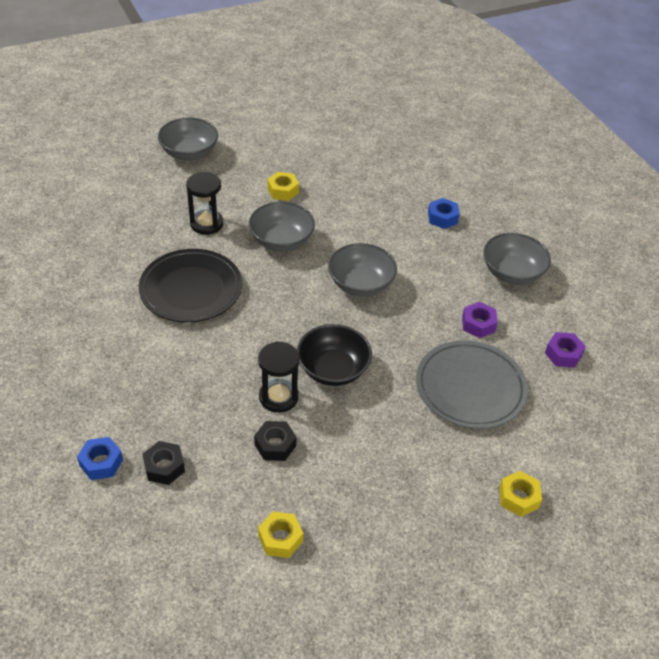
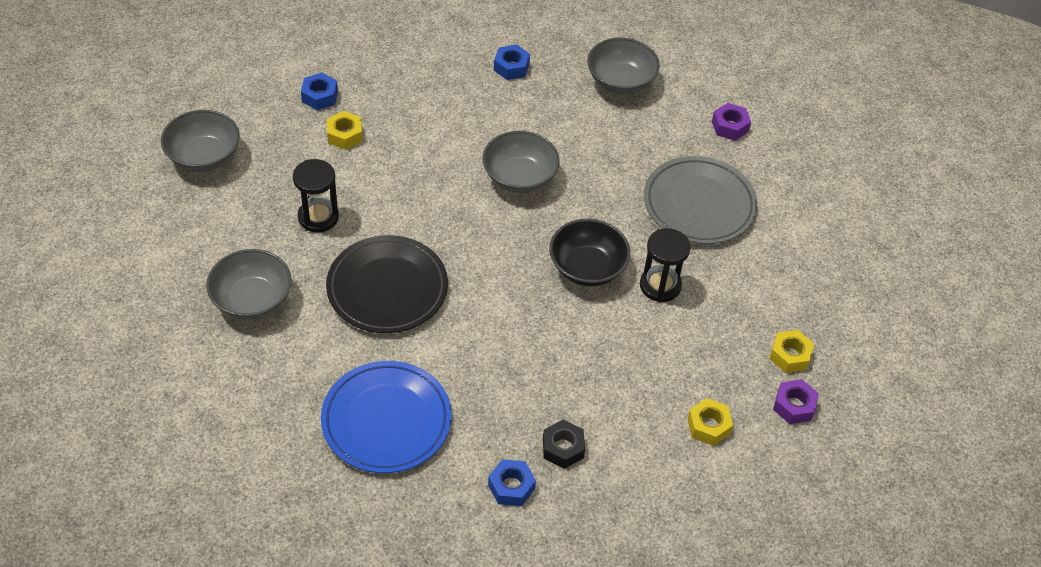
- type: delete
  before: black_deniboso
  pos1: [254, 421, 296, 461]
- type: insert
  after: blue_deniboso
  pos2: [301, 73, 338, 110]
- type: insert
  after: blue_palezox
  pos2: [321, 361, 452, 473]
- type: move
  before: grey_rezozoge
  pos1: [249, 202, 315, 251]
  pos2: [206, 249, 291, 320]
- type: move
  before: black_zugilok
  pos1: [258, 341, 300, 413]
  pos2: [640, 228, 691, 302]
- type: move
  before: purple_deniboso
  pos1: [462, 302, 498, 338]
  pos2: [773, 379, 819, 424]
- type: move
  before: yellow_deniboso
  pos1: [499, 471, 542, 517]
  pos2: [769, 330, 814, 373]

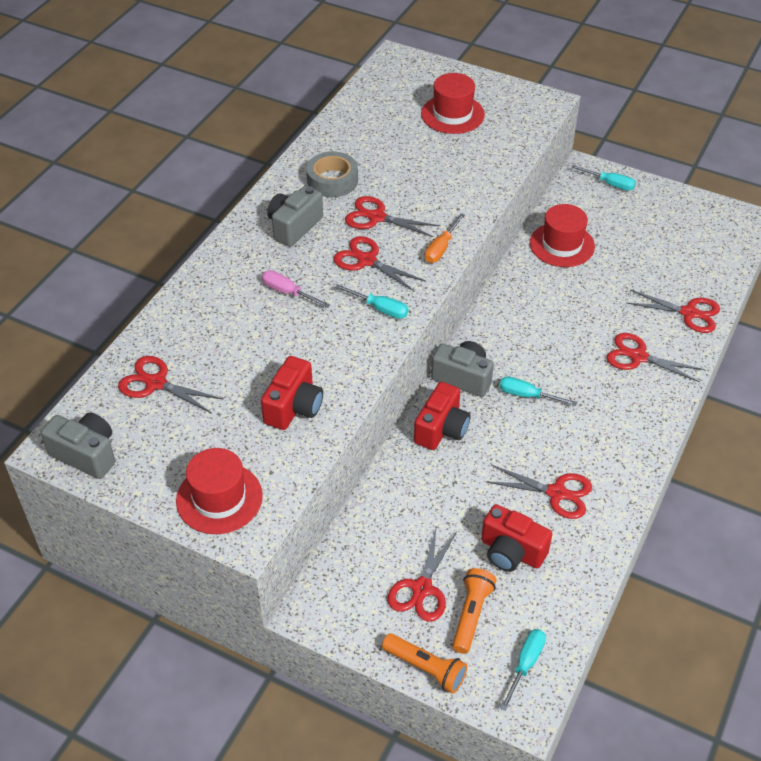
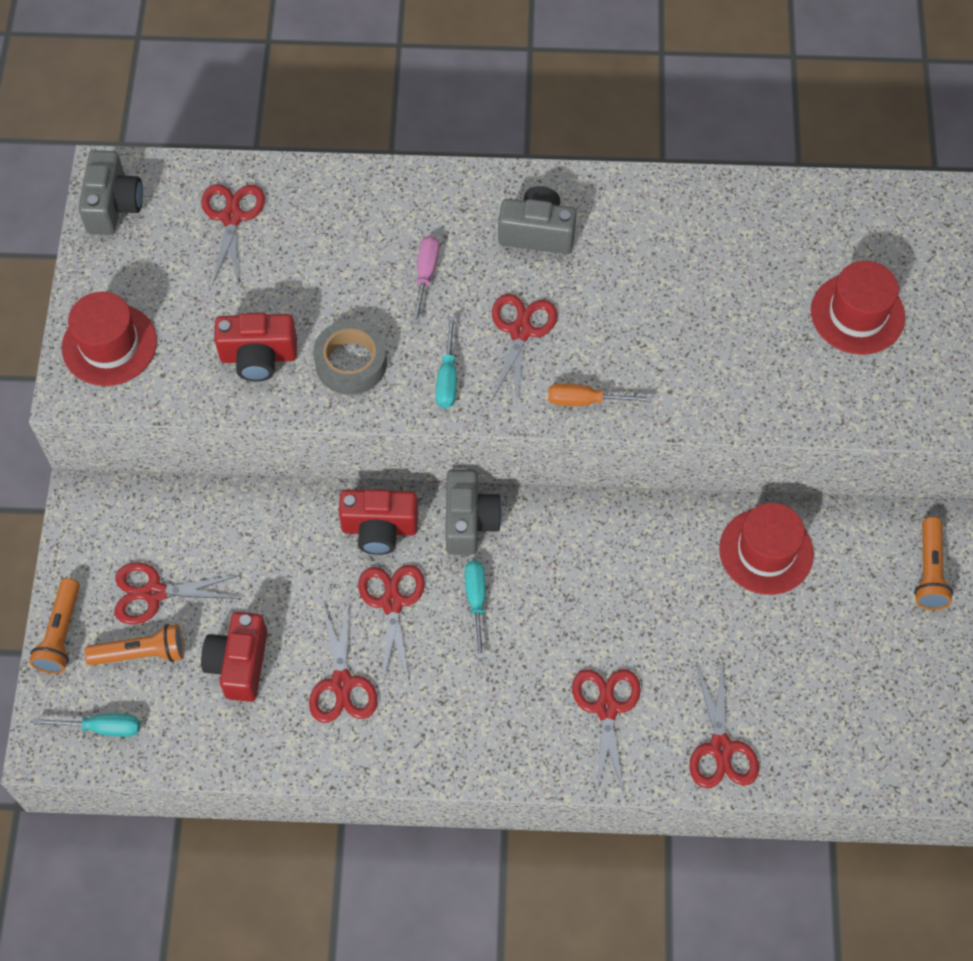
- type: move
  before: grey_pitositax
  pos1: [306, 151, 358, 197]
  pos2: [313, 320, 387, 395]
- type: move
  before: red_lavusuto
  pos1: [345, 196, 440, 237]
  pos2: [358, 565, 425, 682]
- type: replace
  before: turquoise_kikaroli
  after: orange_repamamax
  pos1: [571, 165, 636, 191]
  pos2: [914, 517, 953, 610]

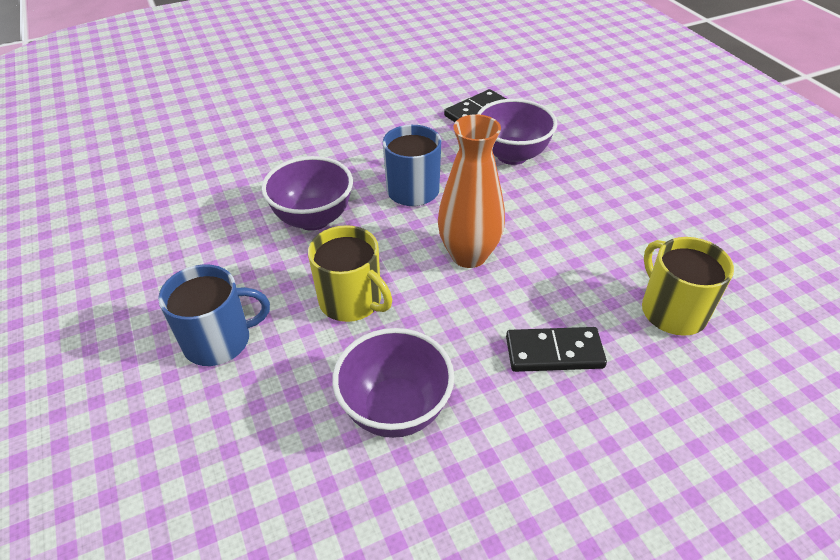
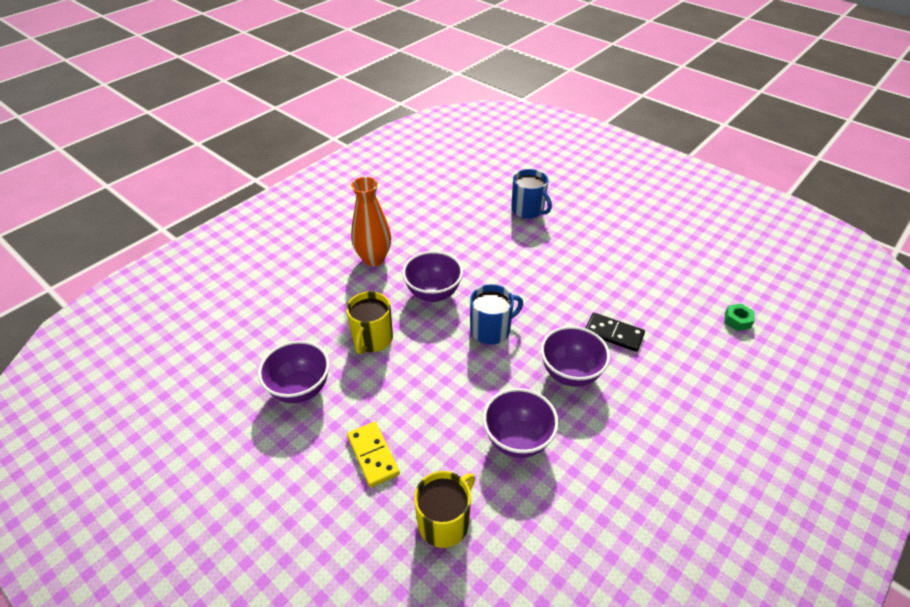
- type: insert
  after: purple_rezozoge
  pos2: [483, 388, 559, 458]
- type: insert
  after: green_deniboso
  pos2: [724, 304, 755, 331]
- type: move
  before: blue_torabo
  pos1: [158, 264, 270, 366]
  pos2: [511, 169, 552, 219]
- type: move
  before: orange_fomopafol
  pos1: [438, 114, 505, 268]
  pos2: [351, 177, 391, 266]
- type: recolor
  before: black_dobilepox
  after: yellow_dobilepox
  pos1: [506, 327, 607, 372]
  pos2: [347, 422, 400, 487]

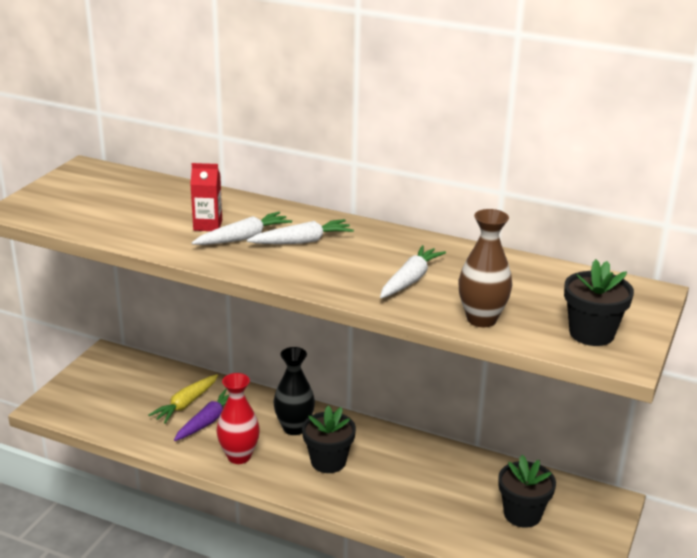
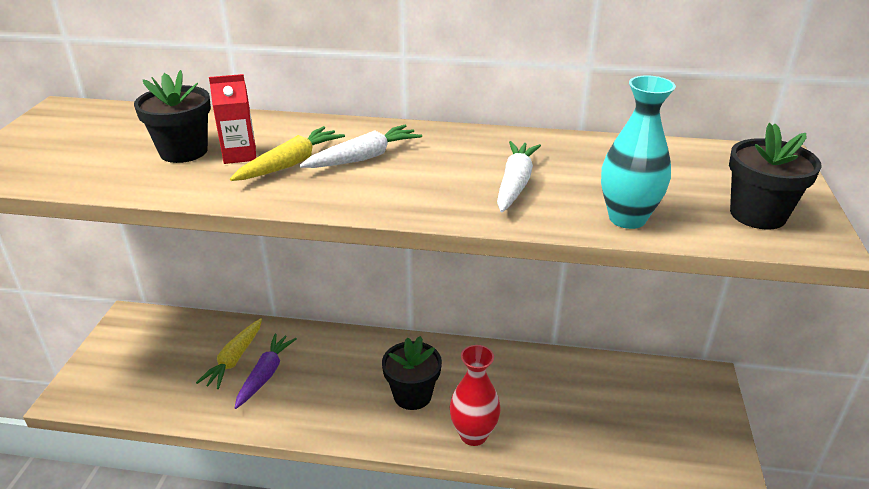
- type: delete
  before: black_fomopafol
  pos1: [274, 347, 315, 435]
- type: move
  before: red_fomopafol
  pos1: [216, 373, 260, 464]
  pos2: [450, 345, 501, 446]
- type: move
  before: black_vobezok
  pos1: [498, 455, 556, 528]
  pos2: [134, 70, 211, 163]
- type: recolor
  before: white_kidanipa
  after: yellow_kidanipa
  pos1: [192, 212, 292, 245]
  pos2: [230, 126, 345, 181]
- type: recolor
  before: brown_fomopafol
  after: turquoise_fomopafol
  pos1: [458, 209, 512, 327]
  pos2: [601, 76, 676, 229]

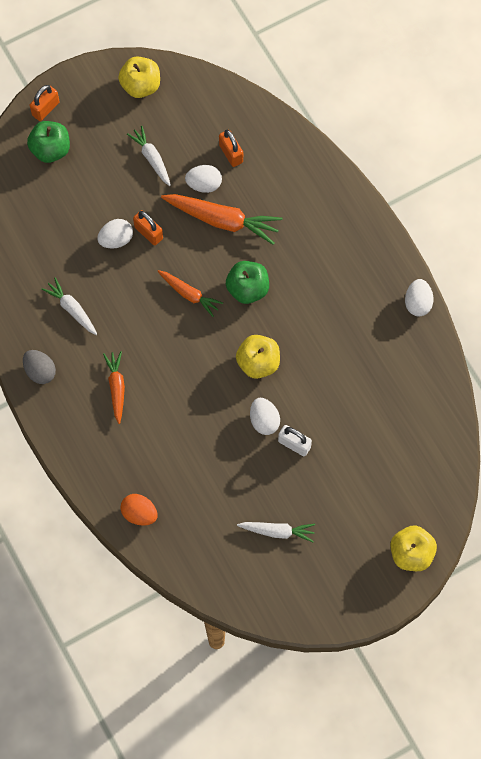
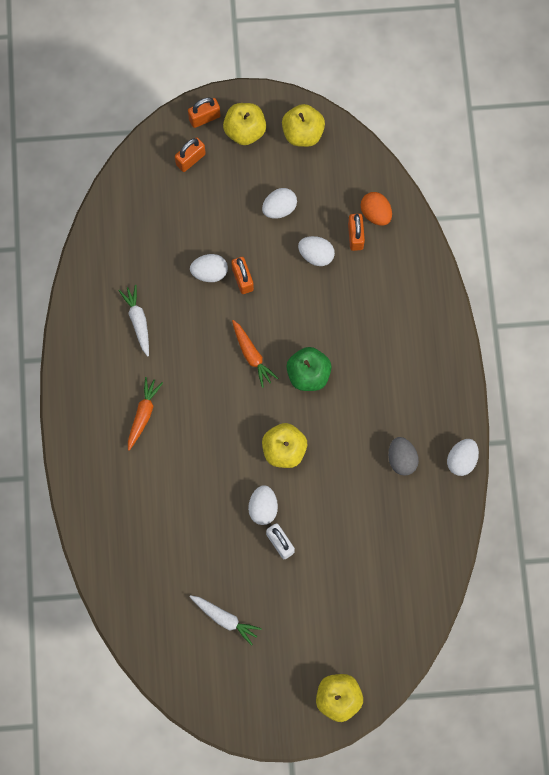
- type: delete
  before: orange_kidanipa
  pos1: [161, 194, 283, 245]
- type: insert
  after: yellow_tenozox
  pos2: [223, 103, 266, 145]
- type: move
  before: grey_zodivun
  pos1: [23, 350, 56, 384]
  pos2: [388, 437, 419, 476]
- type: move
  before: orange_zodivun
  pos1: [120, 494, 157, 526]
  pos2: [361, 192, 392, 226]
- type: replace
  before: green_tenozox
  after: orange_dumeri
  pos1: [27, 121, 70, 163]
  pos2: [175, 137, 206, 172]
- type: replace
  before: white_kidanipa
  after: white_zodivun
  pos1: [127, 126, 171, 186]
  pos2: [262, 188, 297, 219]

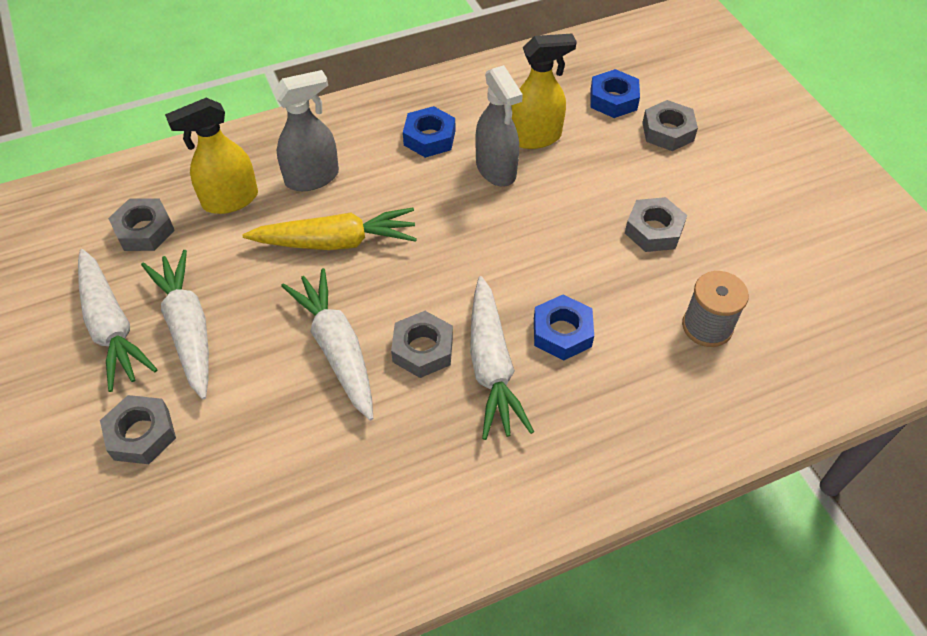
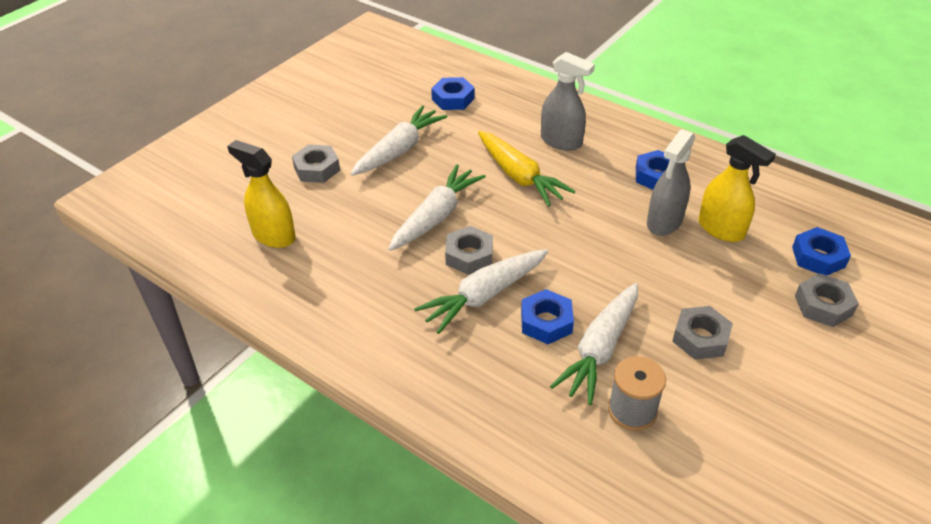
- type: move
  before: white_kidanipa
  pos1: [78, 249, 158, 392]
  pos2: [550, 283, 638, 405]
- type: move
  before: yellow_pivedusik
  pos1: [165, 98, 258, 214]
  pos2: [227, 140, 296, 248]
- type: recolor
  before: grey_deniboso
  after: blue_deniboso
  pos1: [108, 198, 175, 251]
  pos2: [431, 77, 475, 110]

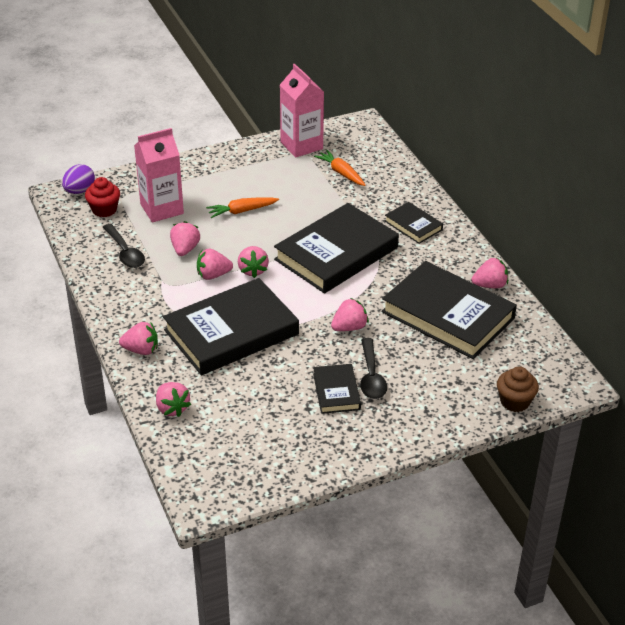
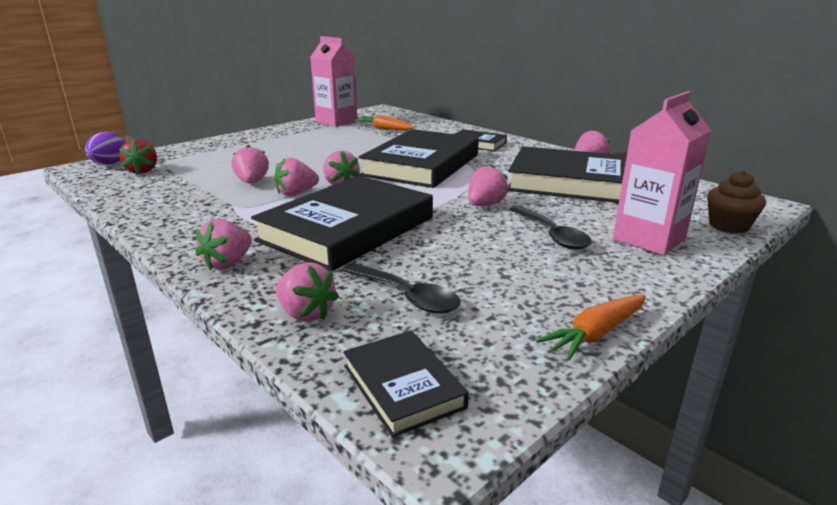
- type: move
  before: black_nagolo
  pos1: [102, 224, 145, 268]
  pos2: [342, 263, 461, 313]
- type: move
  before: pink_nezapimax
  pos1: [134, 128, 184, 222]
  pos2: [613, 91, 712, 255]
- type: move
  before: orange_kidanipa
  pos1: [206, 197, 279, 218]
  pos2: [536, 295, 646, 361]
- type: move
  before: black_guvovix
  pos1: [313, 364, 361, 414]
  pos2: [343, 331, 469, 437]
- type: replace
  before: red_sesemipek
  after: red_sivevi
  pos1: [85, 177, 120, 217]
  pos2: [119, 139, 157, 174]
- type: rotate
  before: pink_sivevi
  pos1: [119, 322, 158, 355]
  pos2: [195, 219, 252, 270]
  turn: 135

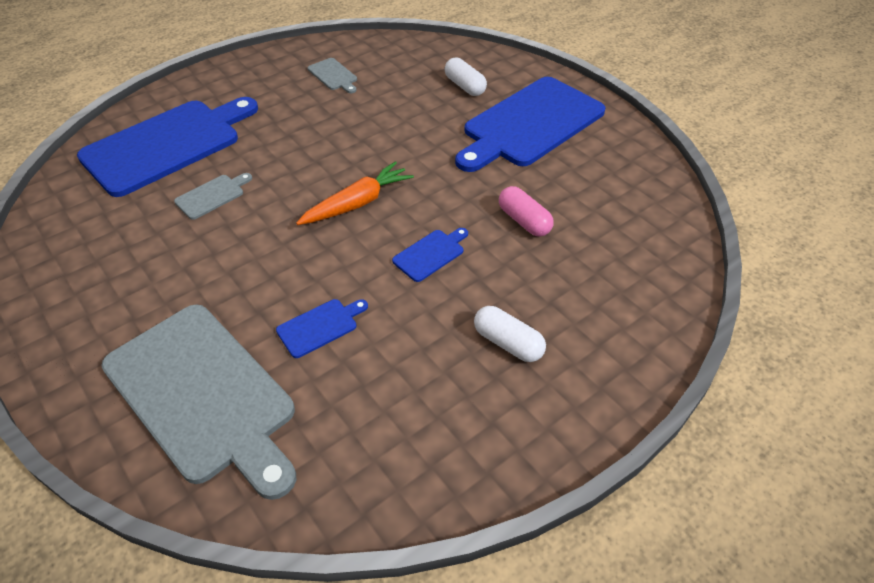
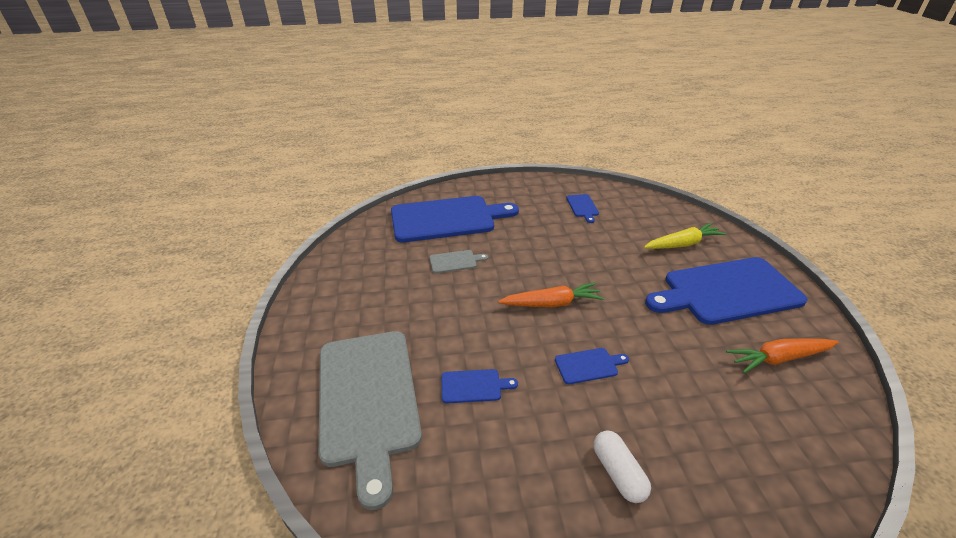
- type: delete
  before: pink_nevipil
  pos1: [499, 186, 554, 237]
- type: insert
  after: orange_kidanipa
  pos2: [726, 338, 838, 373]
- type: replace
  before: white_nevipil
  after: yellow_kidanipa
  pos1: [445, 57, 487, 96]
  pos2: [644, 223, 726, 249]
- type: recolor
  before: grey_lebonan
  after: blue_lebonan
  pos1: [308, 58, 357, 93]
  pos2: [566, 194, 599, 223]

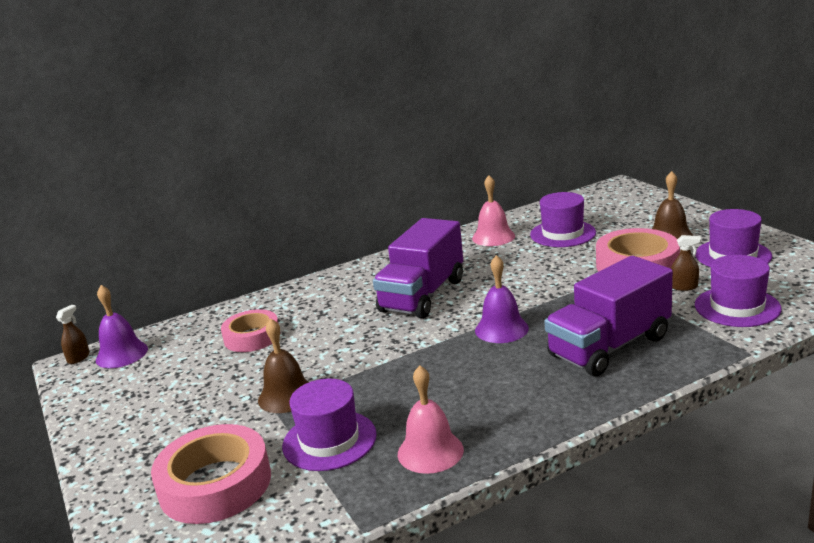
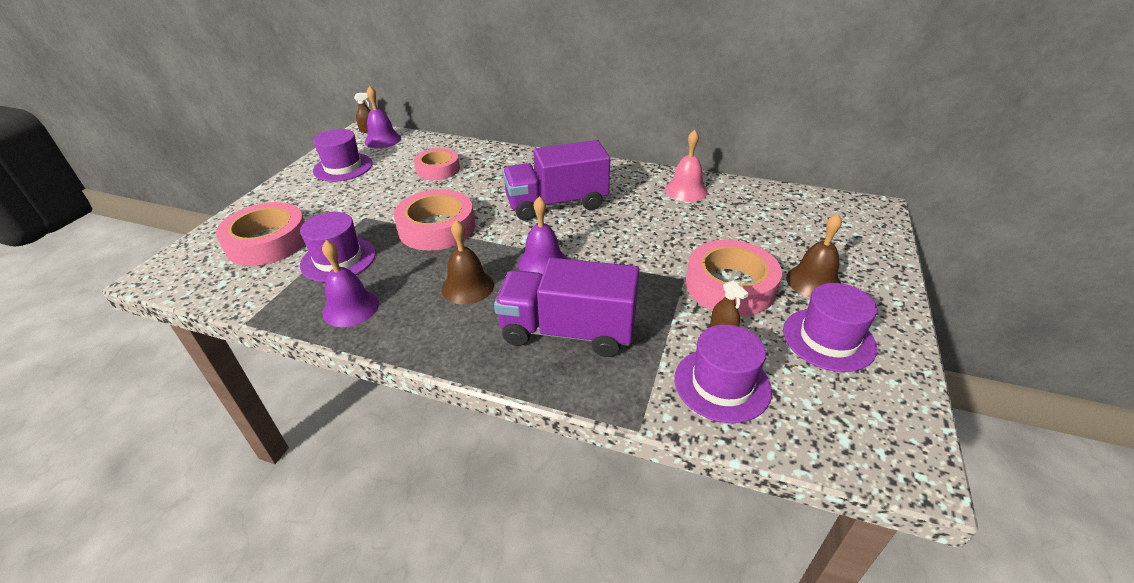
- type: insert
  after: pink_pitositax
  pos2: [394, 189, 475, 251]
- type: move
  before: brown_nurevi
  pos1: [258, 319, 309, 413]
  pos2: [442, 220, 494, 305]
- type: move
  before: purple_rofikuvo
  pos1: [530, 192, 596, 247]
  pos2: [313, 129, 373, 182]
- type: recolor
  before: pink_nurevi
  after: purple_nurevi
  pos1: [398, 366, 464, 474]
  pos2: [322, 240, 379, 327]

